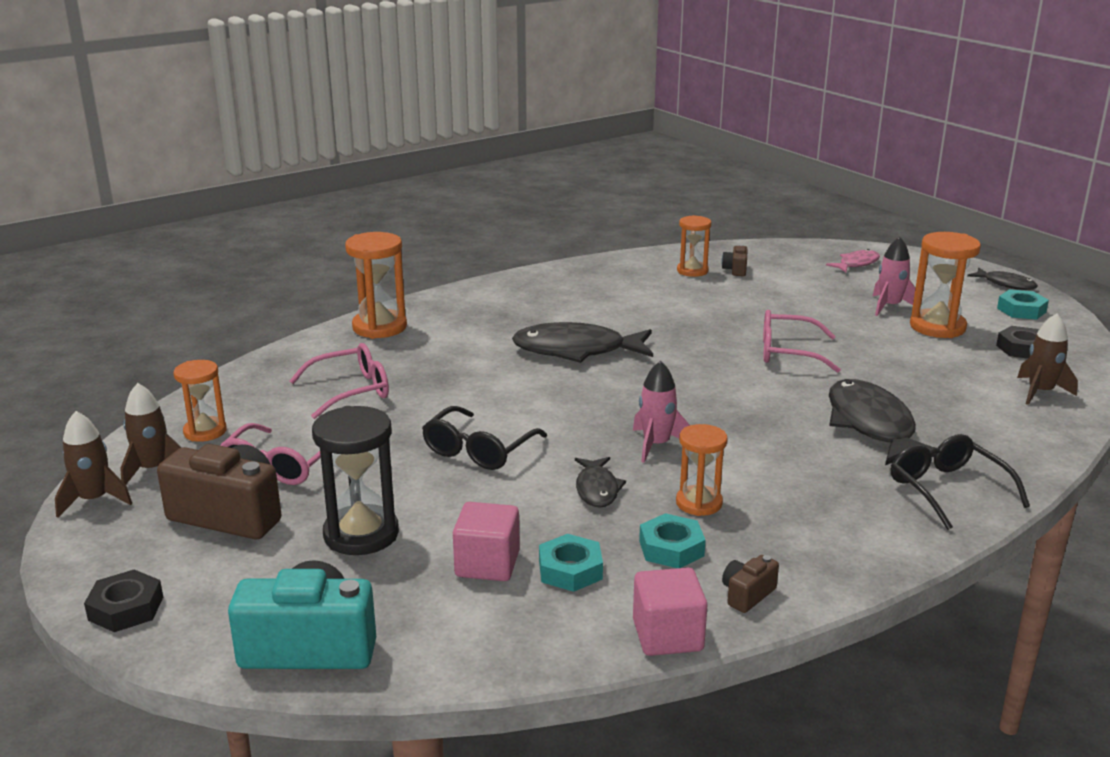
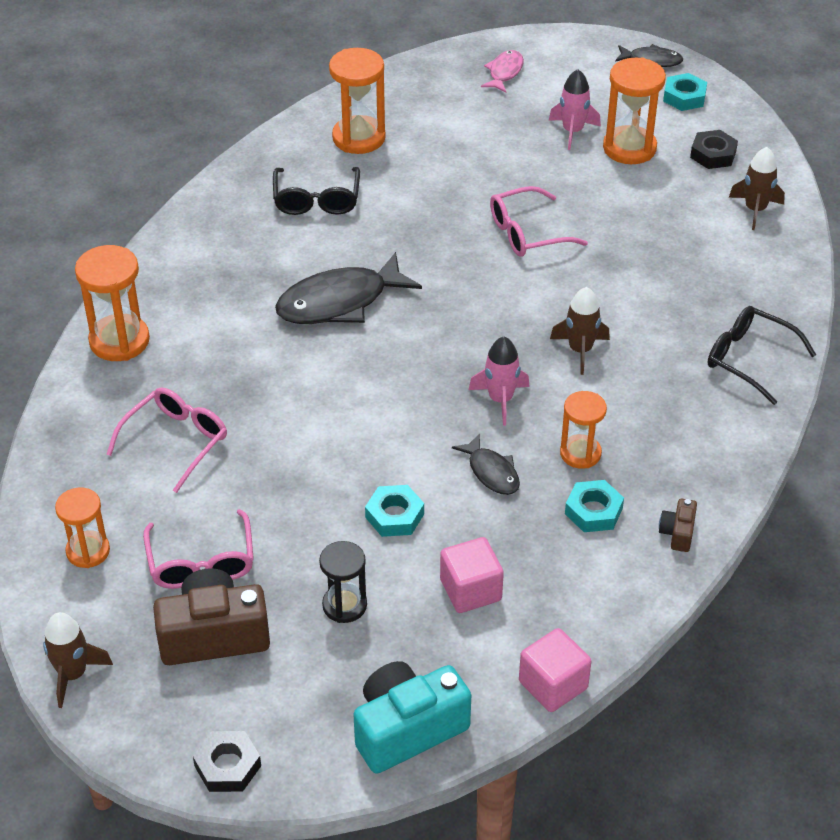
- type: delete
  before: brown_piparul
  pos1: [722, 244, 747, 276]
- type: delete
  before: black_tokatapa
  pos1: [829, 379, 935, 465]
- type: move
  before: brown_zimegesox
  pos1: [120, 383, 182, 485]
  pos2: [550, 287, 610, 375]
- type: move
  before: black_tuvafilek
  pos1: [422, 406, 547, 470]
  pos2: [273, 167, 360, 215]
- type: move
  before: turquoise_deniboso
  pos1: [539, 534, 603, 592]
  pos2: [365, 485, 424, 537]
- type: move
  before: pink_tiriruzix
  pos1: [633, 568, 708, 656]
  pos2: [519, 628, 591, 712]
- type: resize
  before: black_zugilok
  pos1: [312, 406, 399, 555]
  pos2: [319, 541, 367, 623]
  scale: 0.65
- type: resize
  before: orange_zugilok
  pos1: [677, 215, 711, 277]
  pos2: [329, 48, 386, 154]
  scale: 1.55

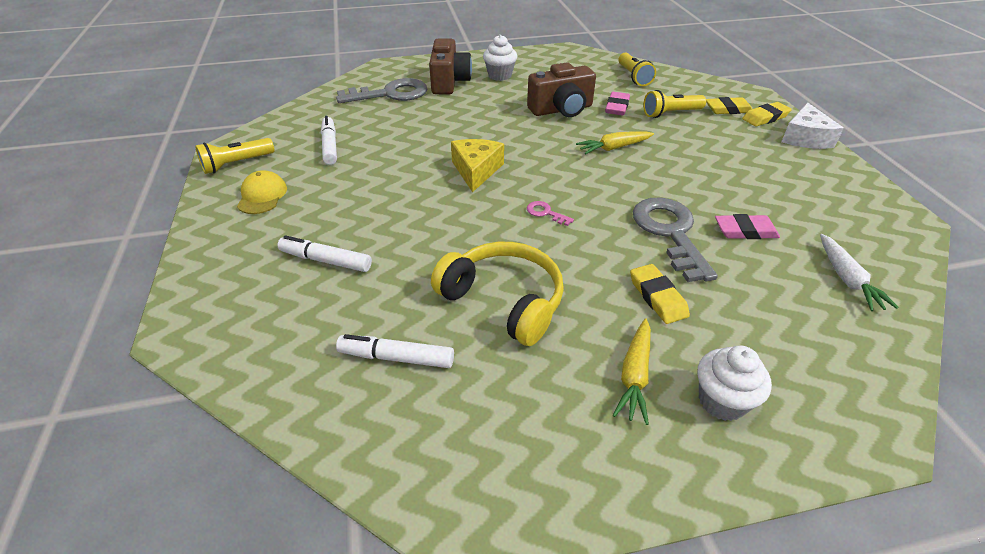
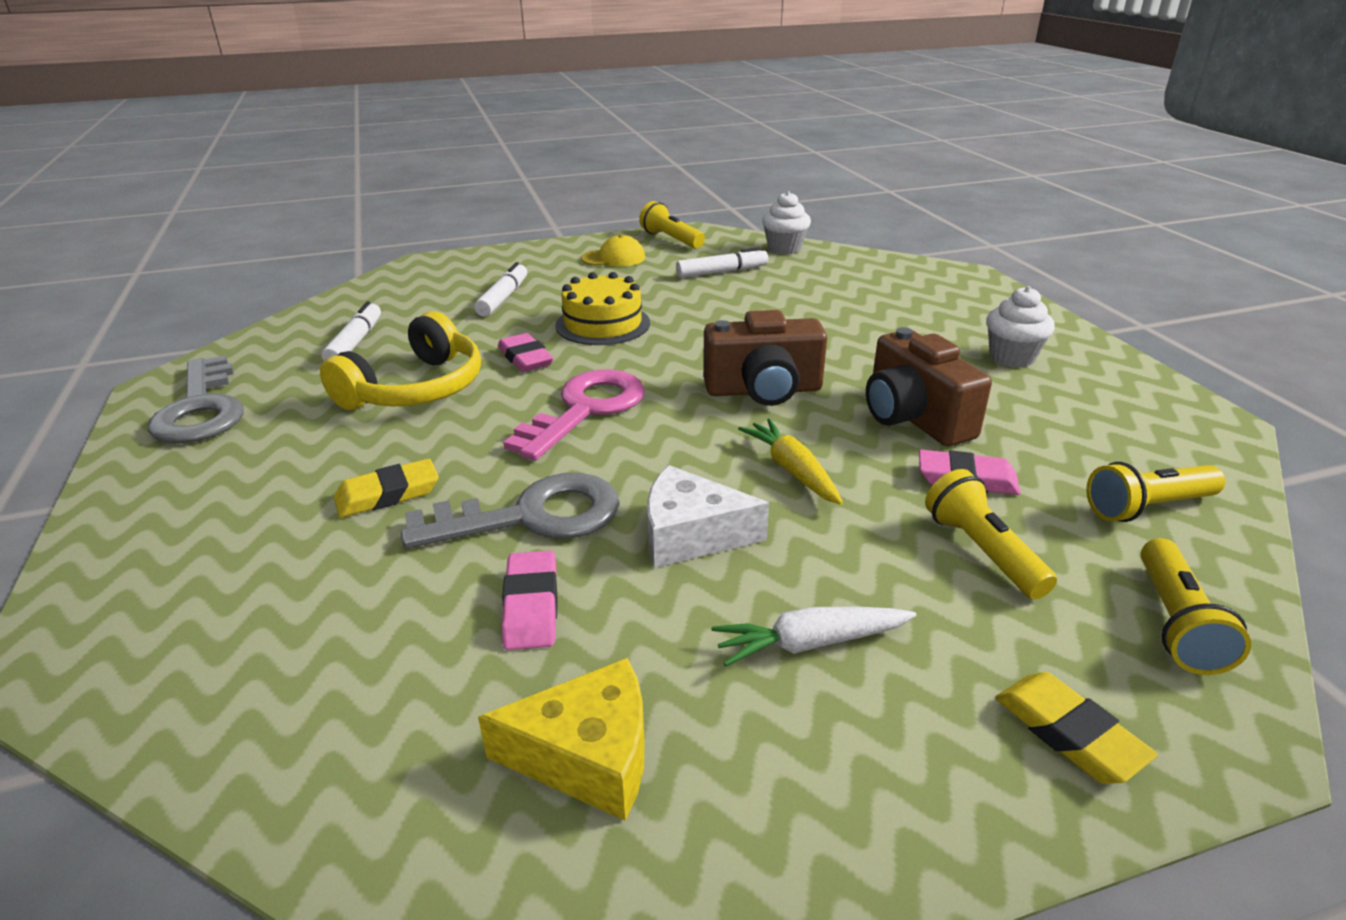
- type: delete
  before: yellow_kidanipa
  pos1: [613, 318, 651, 425]
- type: delete
  before: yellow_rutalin
  pos1: [706, 97, 752, 114]
- type: insert
  after: pink_rutalin
  pos2: [498, 333, 554, 372]
- type: insert
  after: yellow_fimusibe
  pos2: [555, 272, 650, 345]
- type: insert
  after: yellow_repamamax
  pos2: [1140, 538, 1251, 675]
- type: move
  before: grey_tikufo
  pos1: [336, 78, 427, 103]
  pos2: [148, 355, 244, 443]
- type: move
  before: brown_piparul
  pos1: [429, 39, 472, 94]
  pos2: [703, 310, 827, 406]
- type: move
  before: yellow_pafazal
  pos1: [451, 139, 504, 192]
  pos2: [478, 658, 644, 821]
- type: move
  before: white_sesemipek
  pos1: [698, 345, 772, 421]
  pos2: [762, 191, 811, 254]
- type: move
  before: white_pafazal
  pos1: [781, 102, 844, 149]
  pos2: [647, 465, 769, 568]
- type: move
  before: white_kidanipa
  pos1: [820, 234, 899, 311]
  pos2: [712, 607, 916, 666]
- type: resize
  before: pink_tikufo
  pos1: [527, 201, 574, 226]
  pos2: [503, 369, 645, 461]
  scale: 2.4

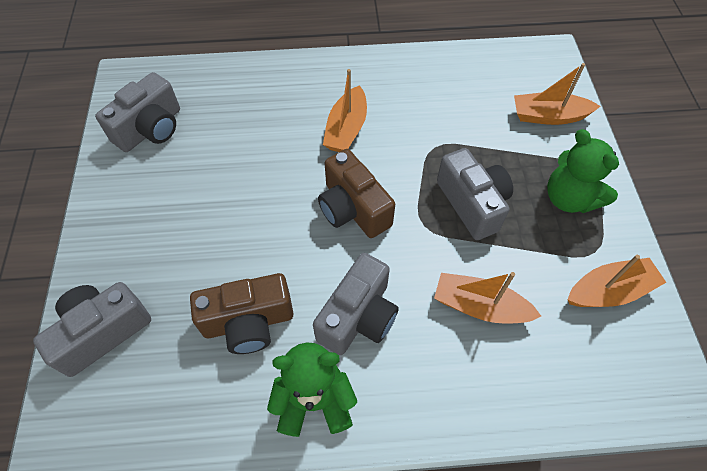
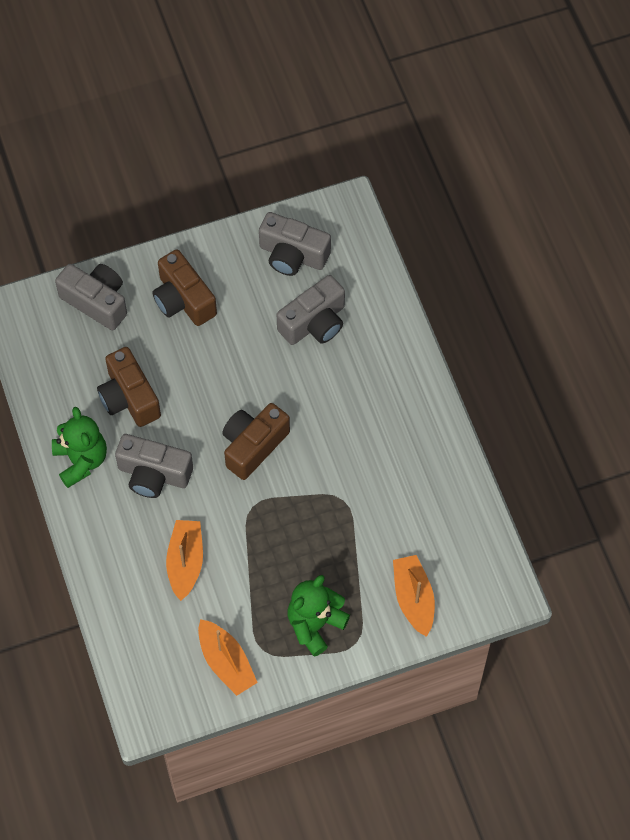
- type: delete
  before: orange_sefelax
  pos1: [323, 69, 367, 152]
- type: insert
  after: brown_piparul
  pos2: [152, 249, 217, 326]
- type: move
  before: grey_piparul
  pos1: [437, 148, 513, 240]
  pos2: [277, 275, 345, 345]

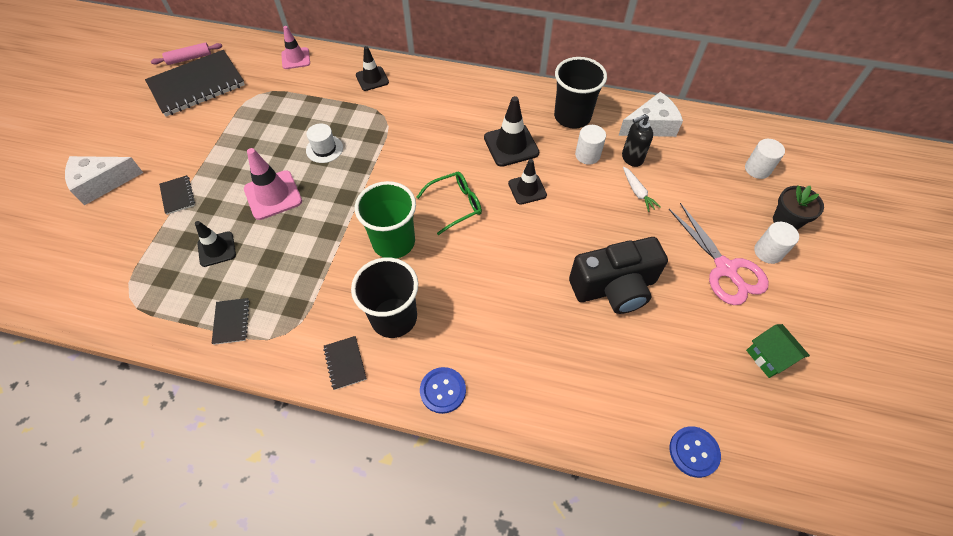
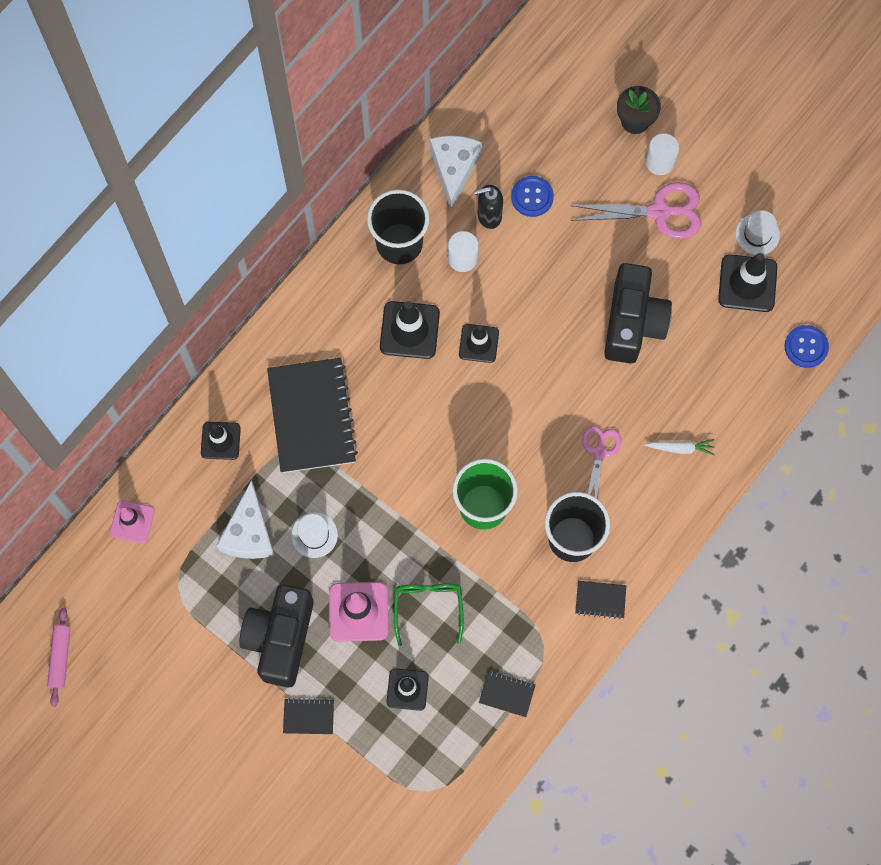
- type: delete
  before: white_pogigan
  pos1: [745, 139, 785, 179]
- type: insert
  after: black_piparul
  pos2: [239, 584, 314, 687]
- type: insert
  after: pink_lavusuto
  pos2: [582, 426, 621, 498]
- type: insert
  after: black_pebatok
  pos2: [718, 253, 777, 312]
- type: move
  before: white_pafazal
  pos1: [65, 156, 143, 205]
  pos2: [216, 480, 274, 559]
- type: move
  before: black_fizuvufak
  pos1: [145, 50, 245, 117]
  pos2: [267, 358, 358, 473]
- type: move
  before: green_tuvafilek
  pos1: [417, 172, 482, 235]
  pos2: [394, 584, 464, 646]
- type: move
  before: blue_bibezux
  pos1: [420, 367, 466, 414]
  pos2: [511, 176, 554, 217]
- type: move
  before: white_kidanipa
  pos1: [623, 167, 661, 212]
  pos2: [645, 439, 715, 455]
- type: replace
  before: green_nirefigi
  after: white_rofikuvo
  pos1: [746, 324, 810, 378]
  pos2: [735, 210, 780, 255]
- type: rotate
  before: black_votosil
  pos1: [622, 114, 653, 167]
  pos2: [474, 185, 503, 229]
  turn: 75

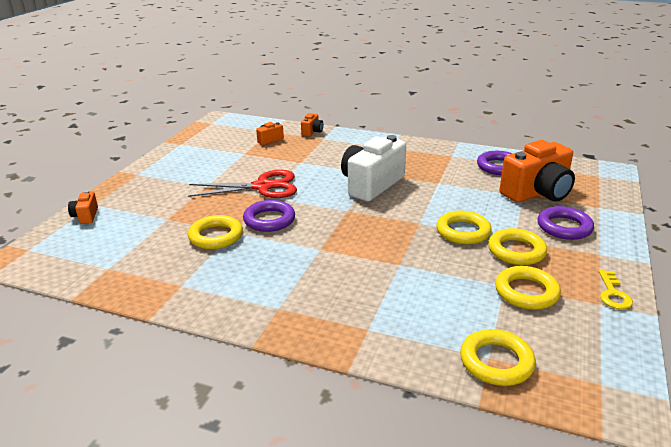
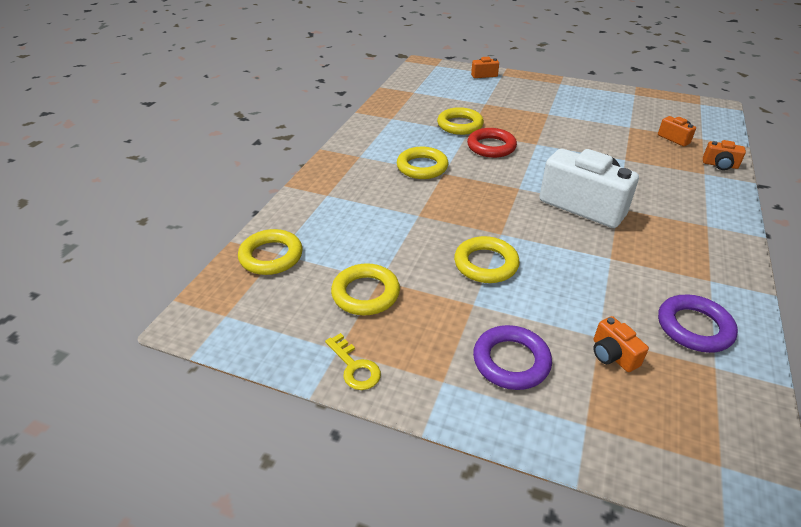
- type: delete
  before: red_lavusuto
  pos1: [188, 170, 297, 198]
- type: move
  before: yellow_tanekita
  pos1: [488, 228, 547, 265]
  pos2: [397, 147, 448, 179]
- type: recolor
  before: purple_tanekita
  after: red_tanekita
  pos1: [243, 200, 295, 232]
  pos2: [467, 128, 517, 158]
- type: rotate
  before: yellow_tikufo
  pos1: [599, 270, 633, 309]
  pos2: [325, 333, 381, 390]
  turn: -135
- type: resize
  before: orange_piparul
  pos1: [499, 140, 575, 203]
  pos2: [593, 316, 649, 372]
  scale: 0.45

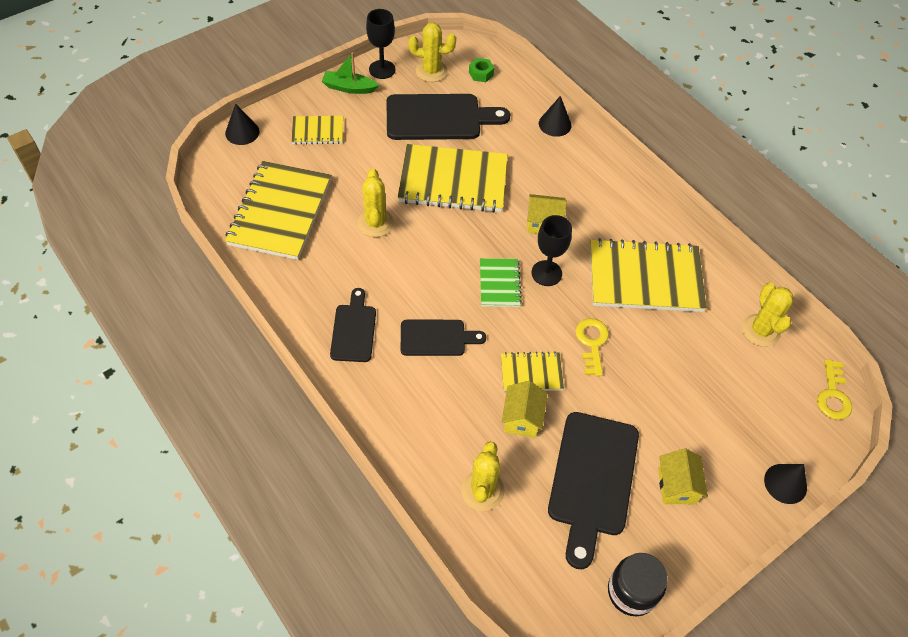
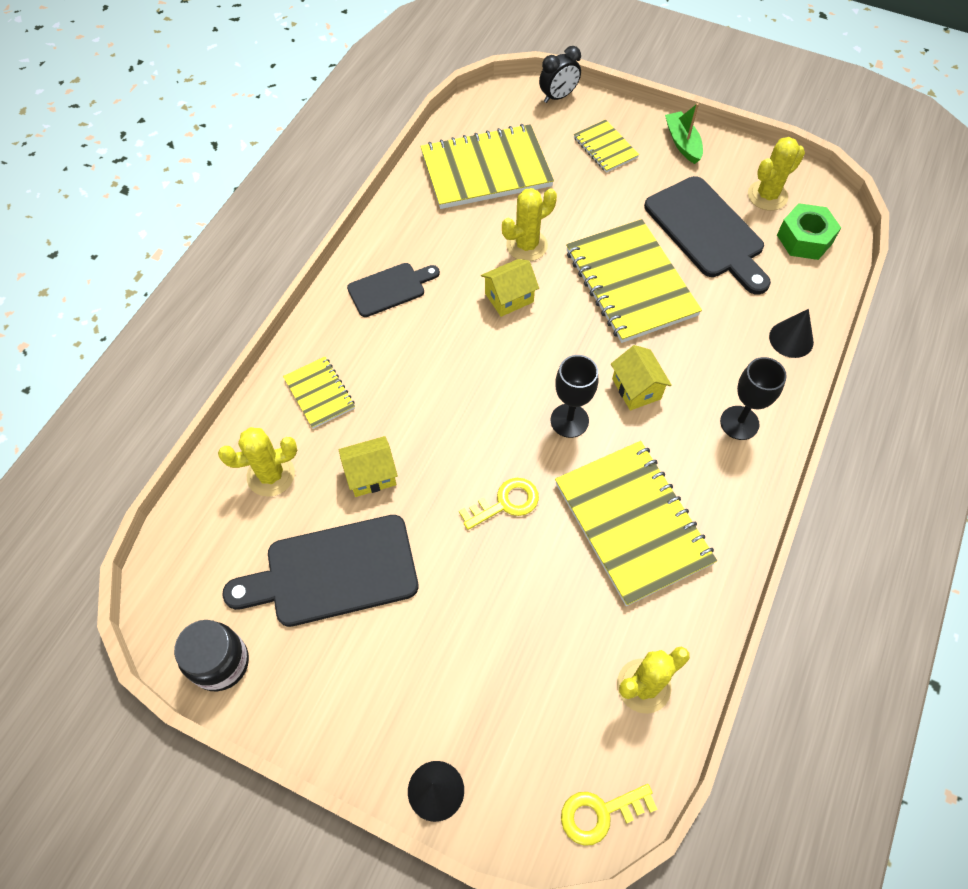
- type: delete
  before: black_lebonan
  pos1: [401, 320, 486, 356]
- type: delete
  before: green_fizuvufak
  pos1: [480, 258, 522, 307]
- type: move
  before: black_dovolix
  pos1: [366, 9, 396, 79]
  pos2: [720, 357, 787, 440]
- type: move
  before: yellow_fizuvufak
  pos1: [501, 351, 564, 391]
  pos2: [283, 357, 355, 429]
- type: move
  before: yellow_nirefigi
  pos1: [658, 448, 708, 504]
  pos2: [481, 259, 539, 317]
- type: replace
  before: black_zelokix
  after: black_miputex
  pos1: [225, 103, 260, 145]
  pos2: [539, 46, 581, 103]
- type: rotate
  before: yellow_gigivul
  pos1: [408, 23, 456, 82]
  pos2: [748, 137, 805, 211]
  turn: 75
- type: resize
  before: green_deniboso
  pos1: [469, 58, 494, 82]
  pos2: [777, 203, 841, 260]
  scale: 1.71

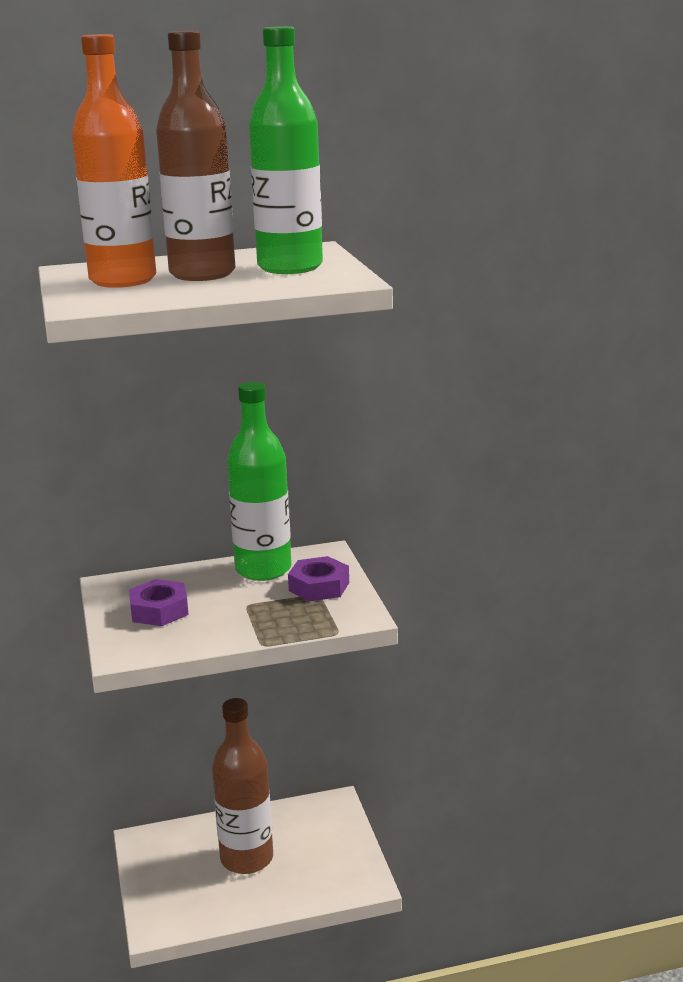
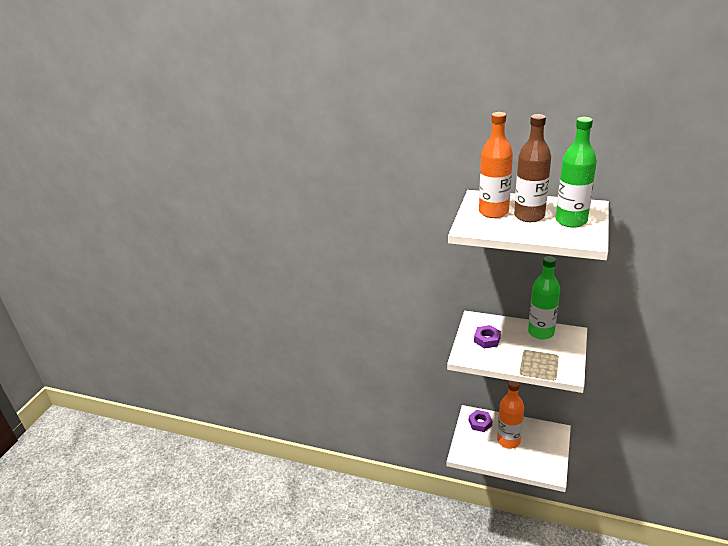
- type: move
  before: purple_deniboso
  pos1: [288, 556, 349, 601]
  pos2: [469, 410, 492, 432]
- type: recolor
  before: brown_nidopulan
  after: orange_nidopulan
  pos1: [212, 698, 273, 874]
  pos2: [497, 381, 524, 449]

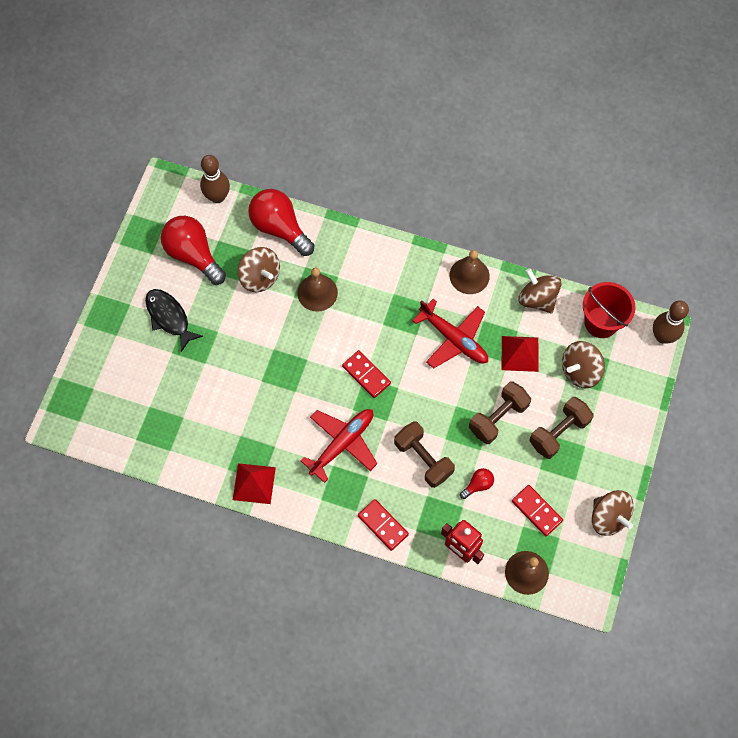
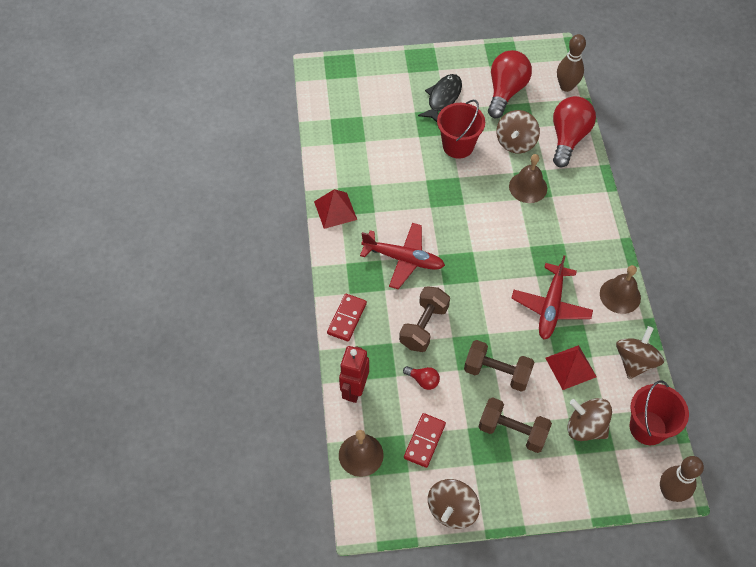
- type: delete
  before: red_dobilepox
  pos1: [342, 350, 391, 398]
- type: insert
  after: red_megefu
  pos2: [437, 100, 485, 159]

